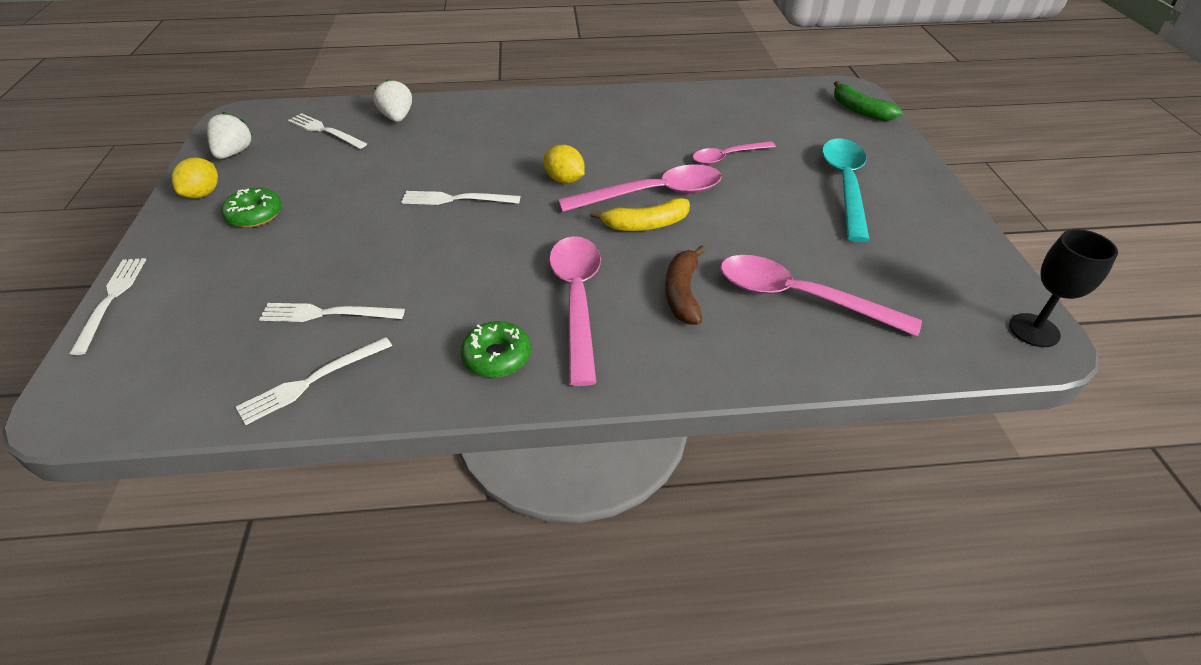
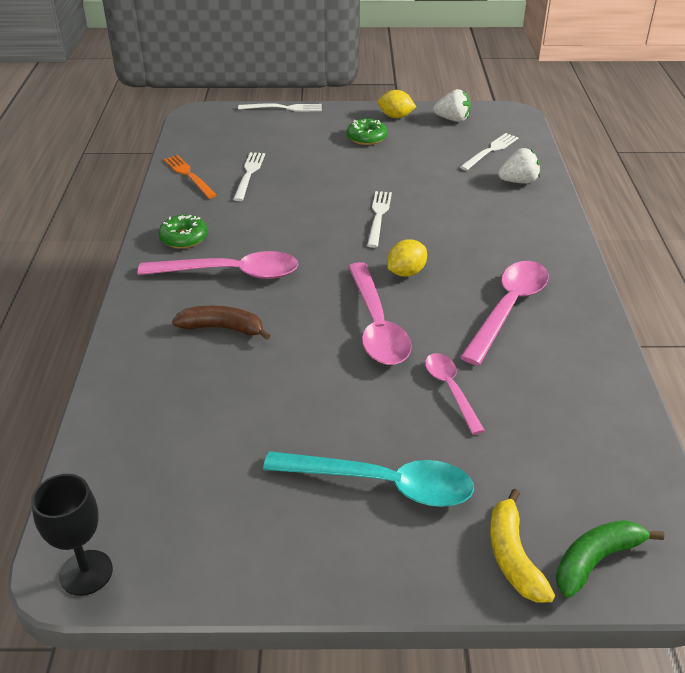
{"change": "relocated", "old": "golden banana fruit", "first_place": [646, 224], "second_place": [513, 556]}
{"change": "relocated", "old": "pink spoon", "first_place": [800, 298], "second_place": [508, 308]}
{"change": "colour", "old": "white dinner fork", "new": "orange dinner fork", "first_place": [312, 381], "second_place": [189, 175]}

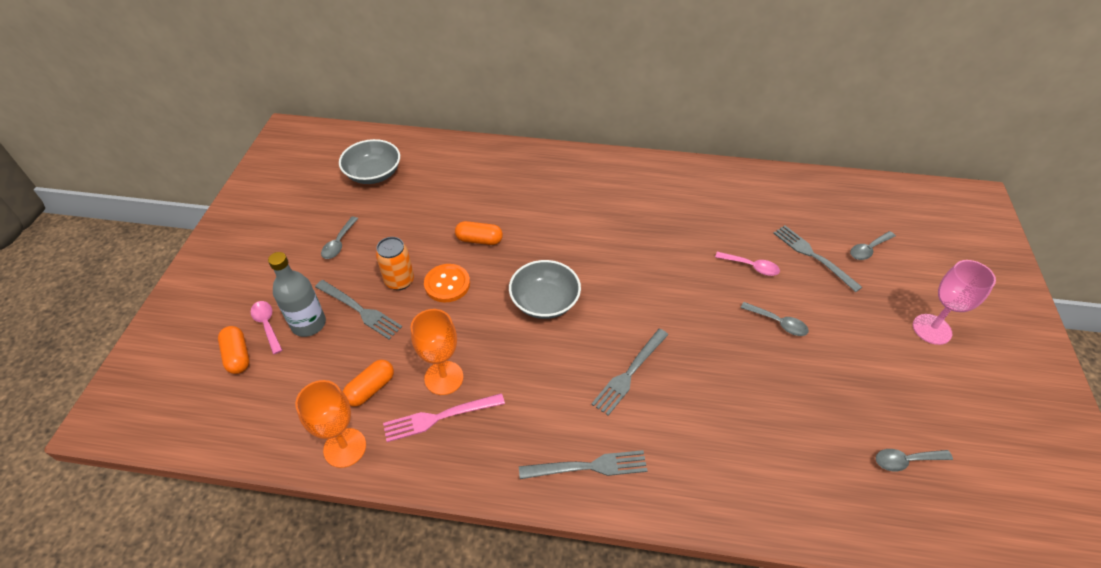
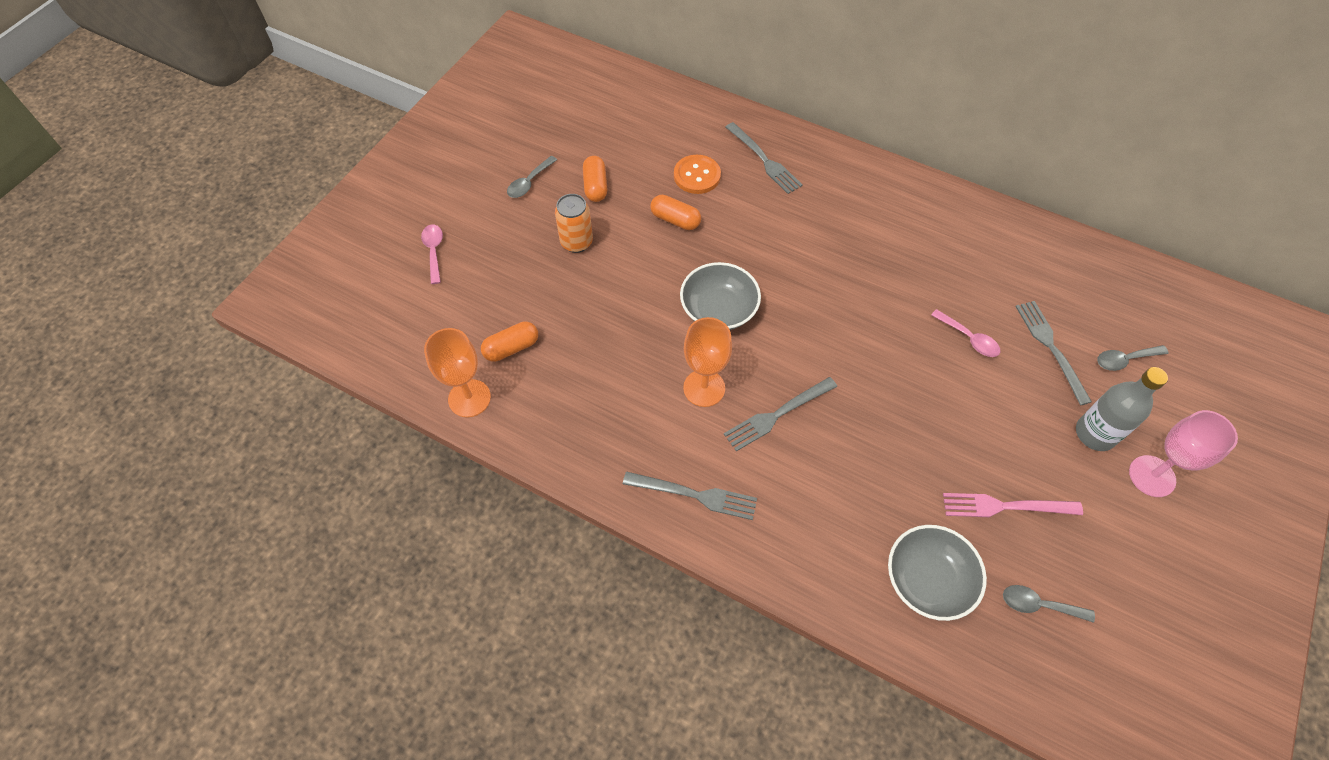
{"change": "missing", "old": "ash-grey spoon", "first_place": [778, 323]}
{"change": "relocated", "old": "orange pill", "first_place": [238, 356], "second_place": [595, 186]}
{"change": "relocated", "old": "ash-grey drink bottle", "first_place": [309, 324], "second_place": [1095, 434]}
{"change": "relocated", "old": "ash-grey dinner fork", "first_place": [361, 310], "second_place": [765, 160]}
{"change": "relocated", "old": "ash-grey bowl", "first_place": [373, 174], "second_place": [928, 580]}
{"change": "relocated", "old": "pink dinner fork", "first_place": [438, 418], "second_place": [1004, 506]}
{"change": "relocated", "old": "orange chalice", "first_place": [444, 378], "second_place": [704, 388]}
{"change": "relocated", "old": "orange shirt button", "first_place": [447, 284], "second_place": [697, 176]}

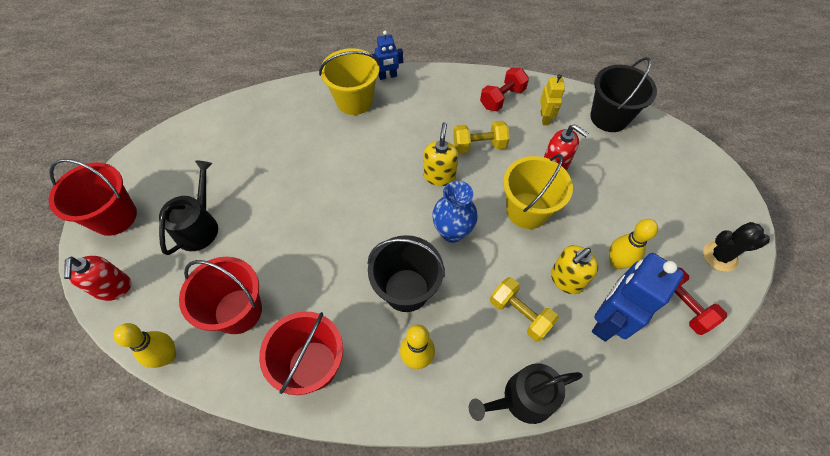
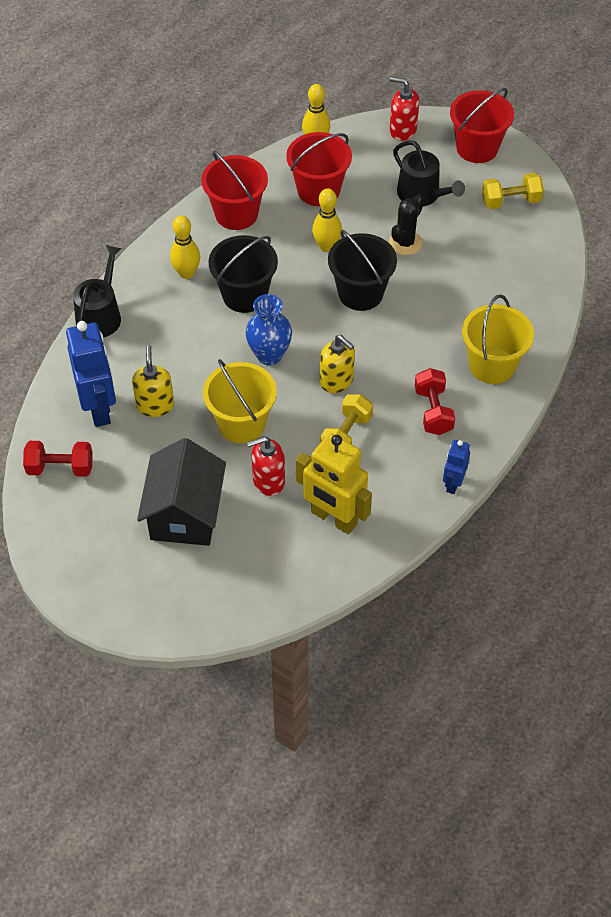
{"change": "appeared", "new": "jet-black toy house", "second_place": [185, 514]}
{"change": "relocated", "old": "royal blue robot figure", "first_place": [388, 76], "second_place": [453, 483]}
{"change": "relocated", "old": "scarlet hand weight", "first_place": [502, 98], "second_place": [433, 411]}
{"change": "relocated", "old": "golden hand weight", "first_place": [520, 314], "second_place": [510, 201]}
{"change": "relocated", "old": "jet-black pail", "first_place": [609, 117], "second_place": [360, 293]}
{"change": "relocated", "old": "golden bowling pin", "first_place": [617, 262], "second_place": [326, 246]}
{"change": "relocated", "old": "jet-black saguaro cactus", "first_place": [719, 256], "second_place": [405, 243]}
{"change": "size", "old": "golden robot figure", "first_place": [545, 118], "second_place": [333, 518], "factor": 1.87}

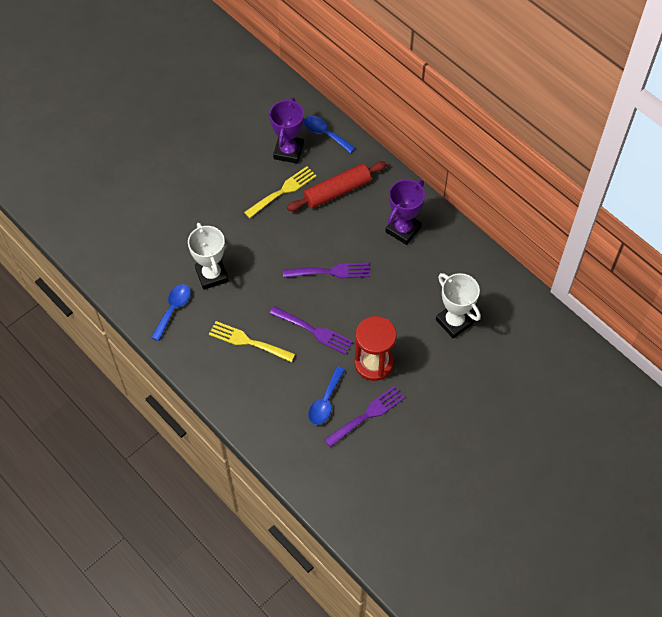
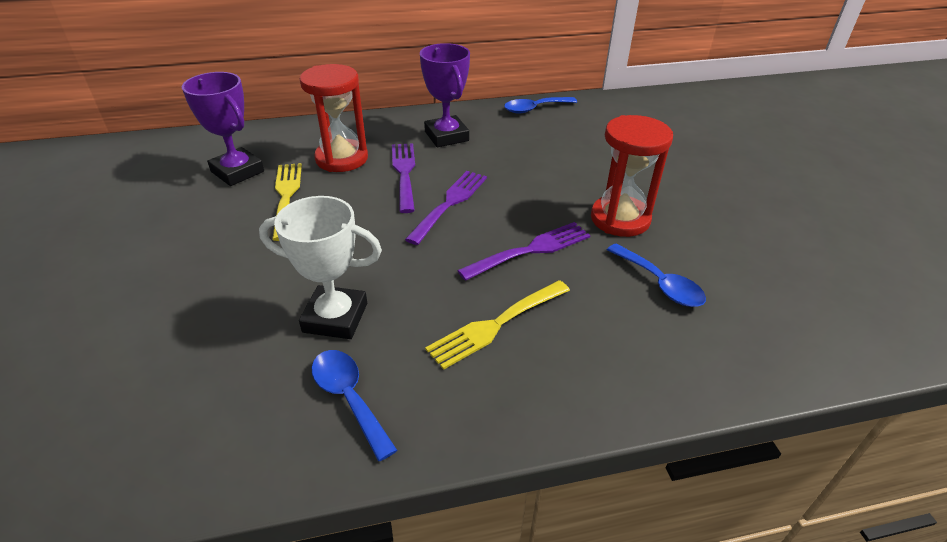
{"change": "missing", "old": "white award cup", "first_place": [454, 322]}
{"change": "relocated", "old": "royal blue spoon", "first_place": [325, 134], "second_place": [534, 109]}
{"change": "relocated", "old": "royal purple dinner fork", "first_place": [367, 415], "second_place": [404, 173]}
{"change": "exchanged", "old": "scarlet pastry roller", "new": "scarlet hourglass", "first_place": [337, 191], "second_place": [342, 158]}

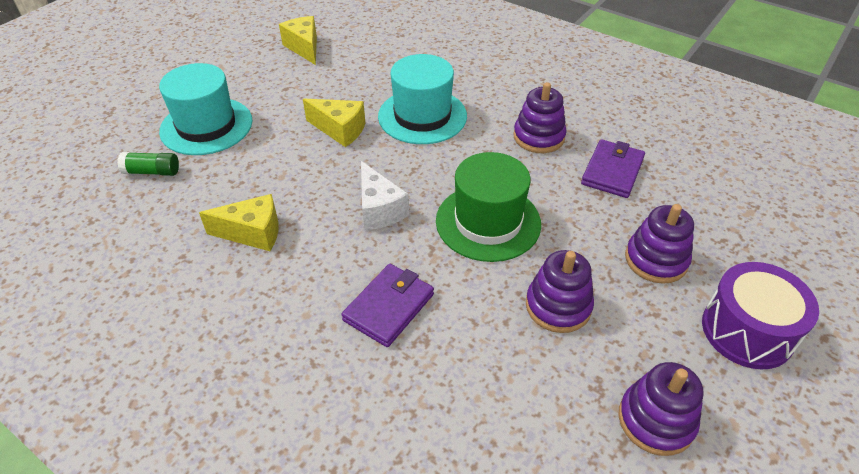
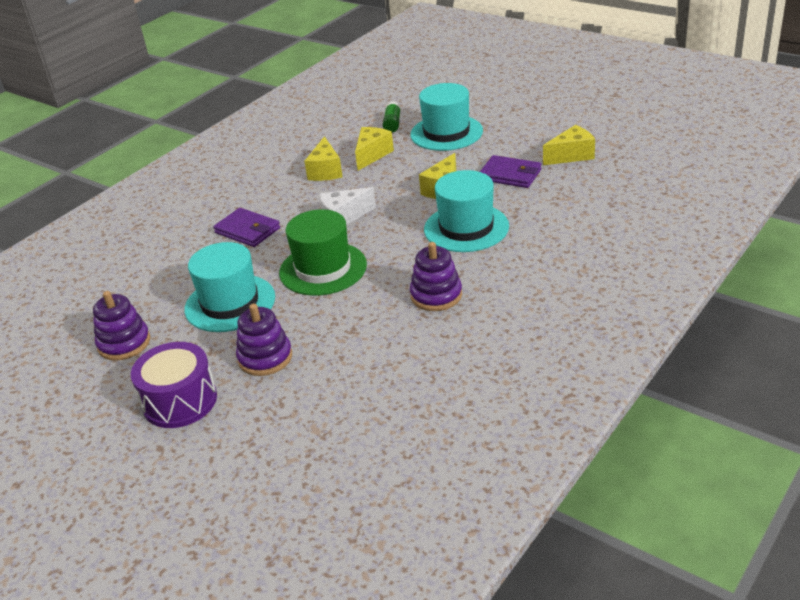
{"change": "appeared", "new": "golden cheese wedge", "second_place": [372, 155]}
{"change": "relocated", "old": "royal purple card wallet", "first_place": [612, 171], "second_place": [510, 175]}
{"change": "exchanged", "old": "royal purple stacking rings", "new": "aqua hat", "first_place": [558, 306], "second_place": [230, 303]}

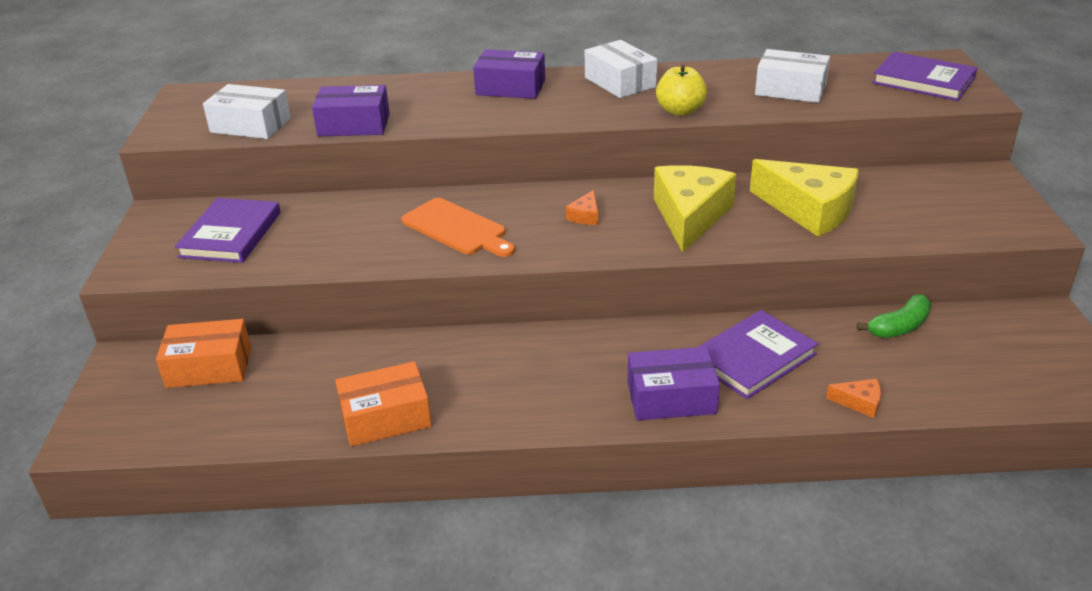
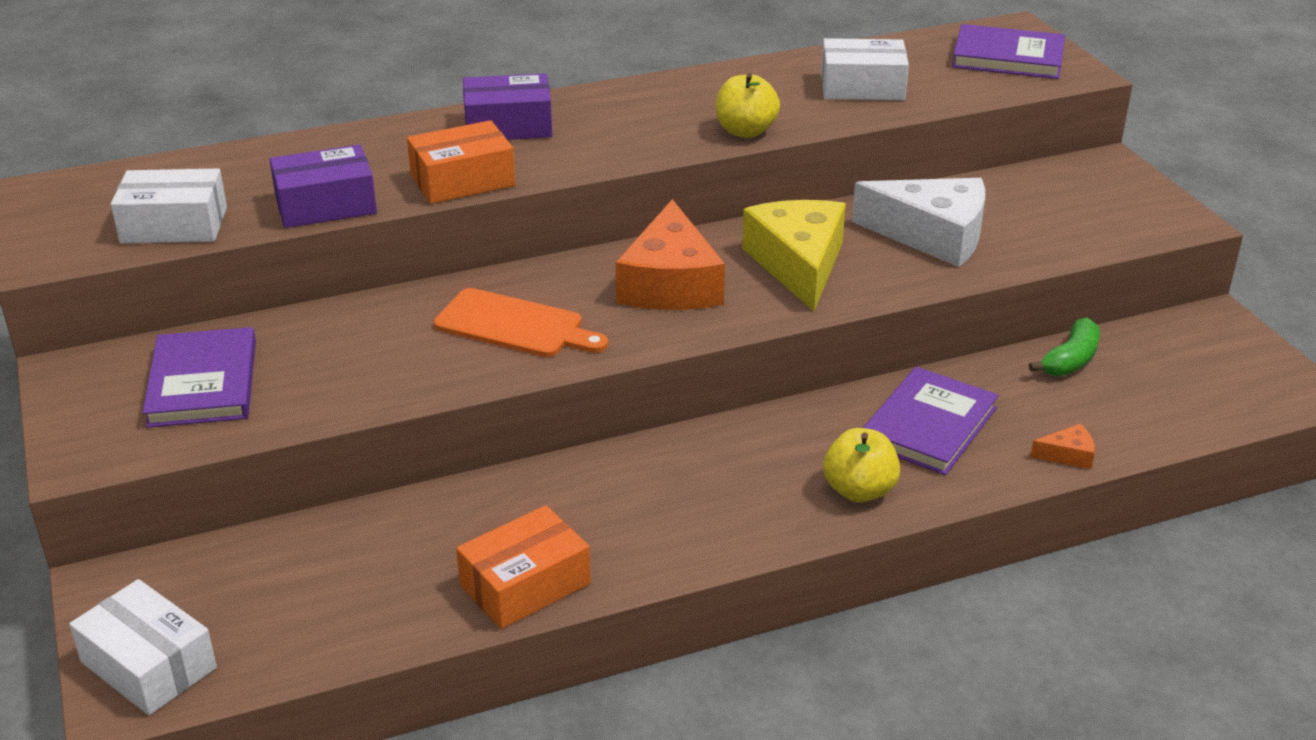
{"change": "relocated", "old": "orange box", "first_place": [209, 367], "second_place": [462, 180]}
{"change": "relocated", "old": "white box", "first_place": [620, 82], "second_place": [148, 665]}
{"change": "exchanged", "old": "royal purple box", "new": "golden apple fruit", "first_place": [671, 397], "second_place": [859, 490]}
{"change": "colour", "old": "golden cheese wedge", "new": "white cheese wedge", "first_place": [809, 210], "second_place": [933, 235]}
{"change": "size", "old": "orange cheese wedge", "first_place": [585, 216], "second_place": [670, 283], "factor": 2.41}

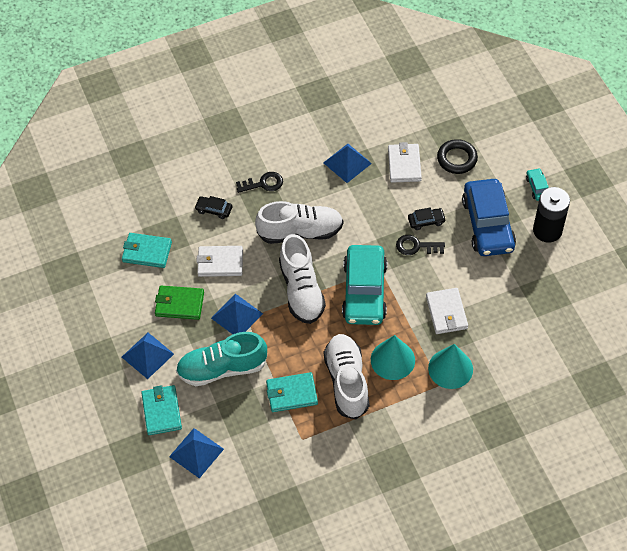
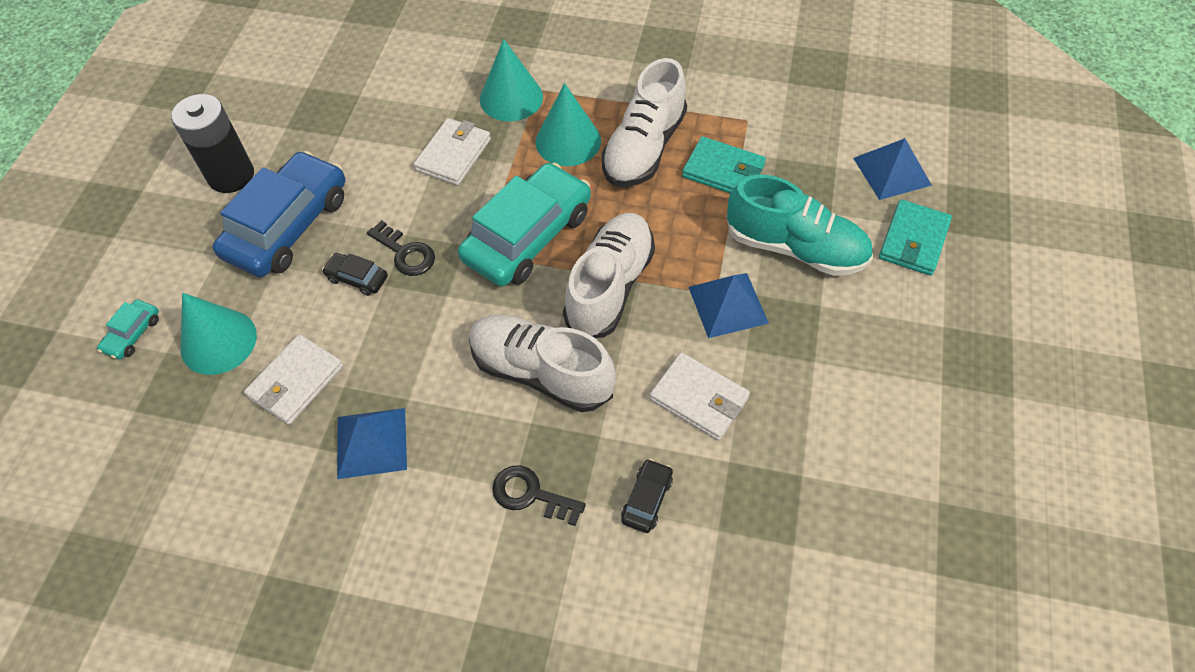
{"change": "missing", "old": "aqua card wallet", "first_place": [147, 252]}
{"change": "missing", "old": "royal blue pyramid", "first_place": [147, 355]}
{"change": "missing", "old": "leaf-green card wallet", "first_place": [179, 304]}
{"change": "relocated", "old": "aqua toy car", "first_place": [537, 187], "second_place": [132, 334]}
{"change": "exchanged", "old": "jet-black ring", "new": "aqua cone", "first_place": [457, 159], "second_place": [218, 341]}
{"change": "spun", "old": "jet-black toy car", "first_place": [214, 209], "second_place": [647, 499], "degrees": -120}

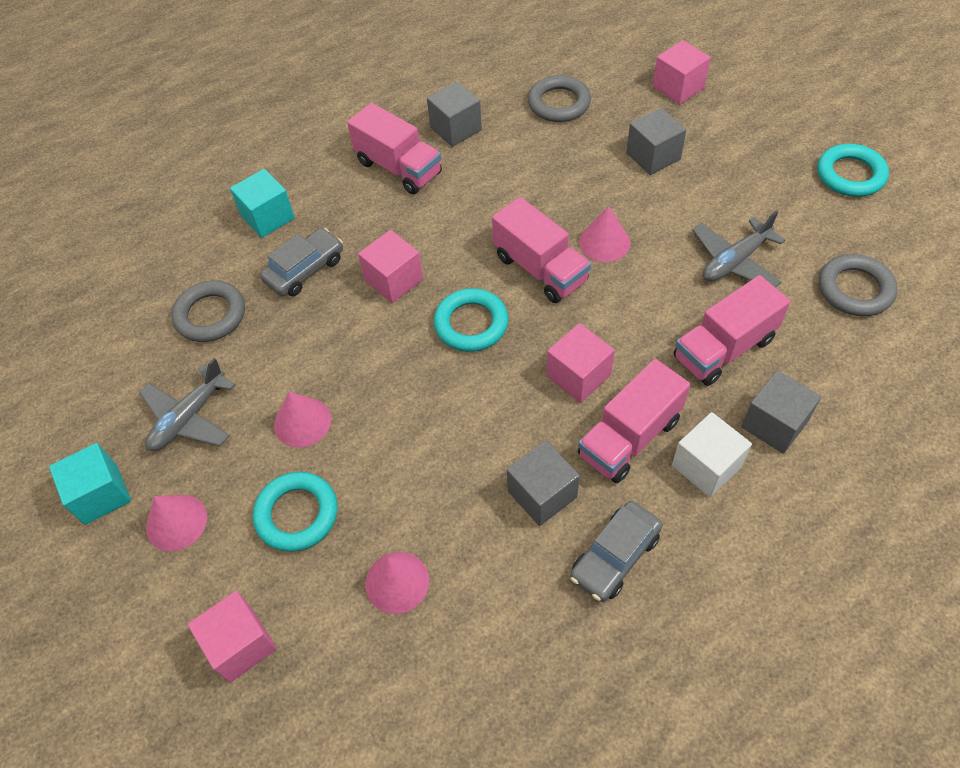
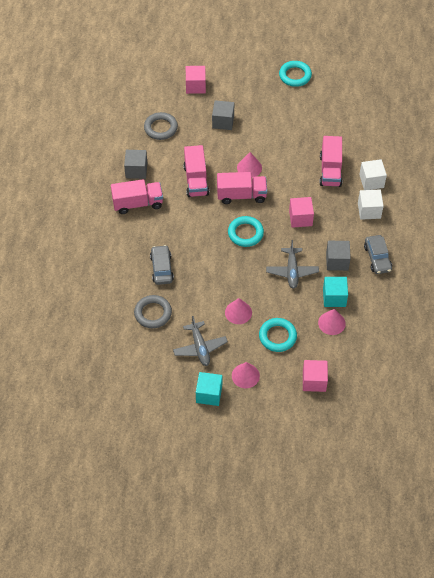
{"change": "missing", "old": "pink cube", "first_place": [394, 280]}
{"change": "missing", "old": "ash-grey ring", "first_place": [855, 289]}
{"change": "relocated", "old": "aqua cube", "first_place": [268, 217], "second_place": [334, 297]}
{"change": "relocated", "old": "pink truck", "first_place": [629, 437], "second_place": [196, 180]}
{"change": "relocated", "old": "ash-grey aeroplane", "first_place": [735, 261], "second_place": [292, 271]}
{"change": "colour", "old": "ash-grey cube", "new": "white cube", "first_place": [774, 424], "second_place": [371, 181]}

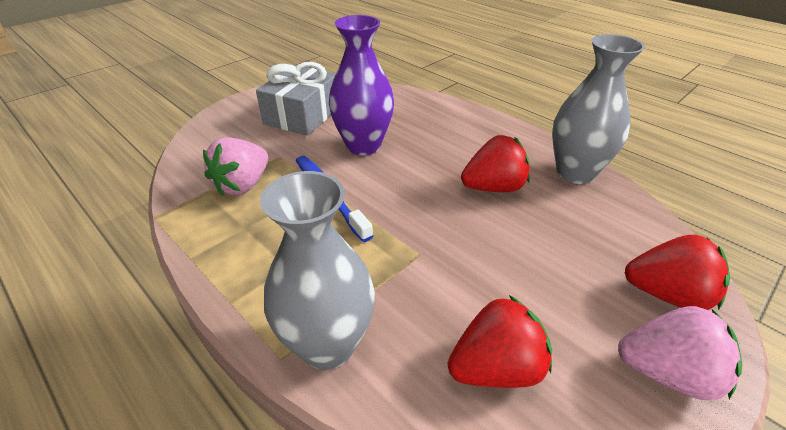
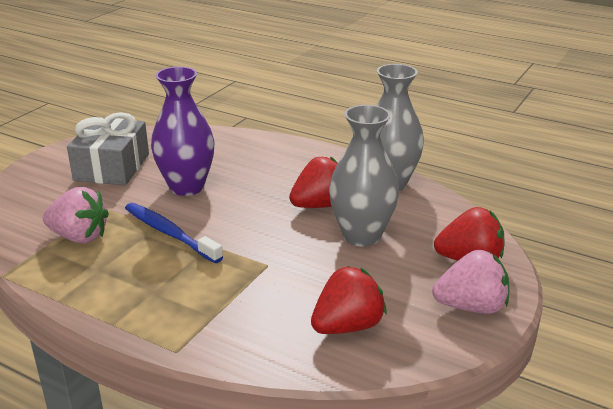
{"change": "relocated", "old": "ash-grey tall vase", "first_place": [328, 345], "second_place": [361, 236]}
{"change": "spun", "old": "pink berry", "first_place": [243, 185], "second_place": [79, 237], "degrees": -90}

